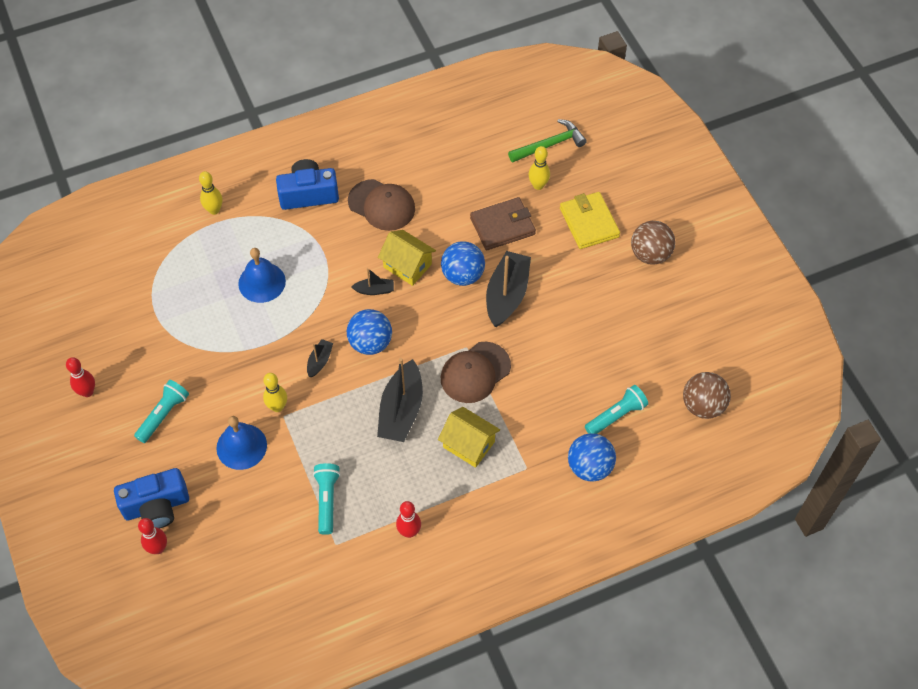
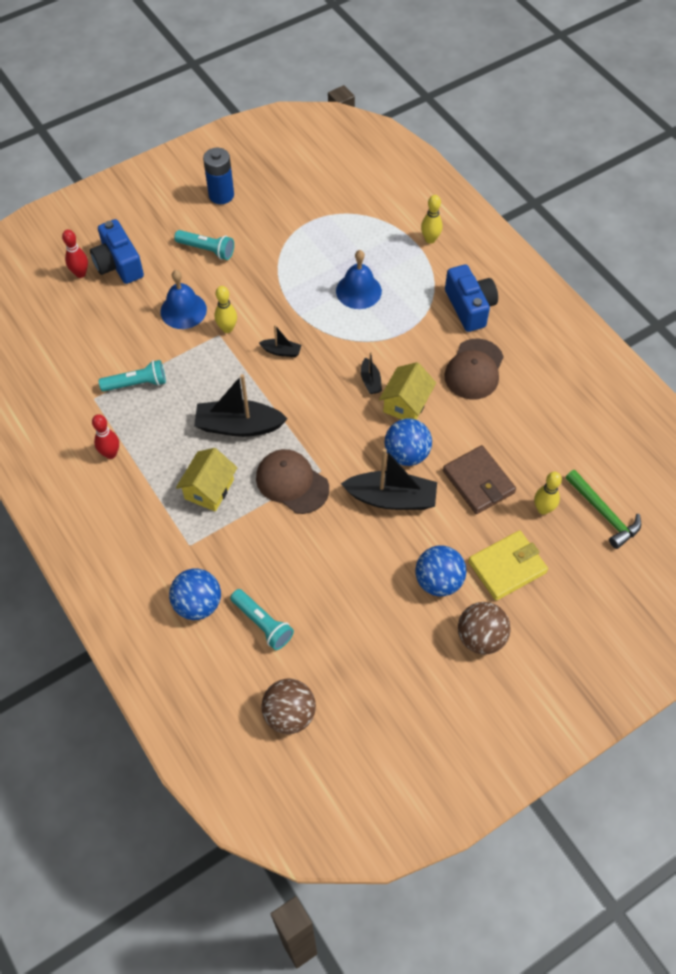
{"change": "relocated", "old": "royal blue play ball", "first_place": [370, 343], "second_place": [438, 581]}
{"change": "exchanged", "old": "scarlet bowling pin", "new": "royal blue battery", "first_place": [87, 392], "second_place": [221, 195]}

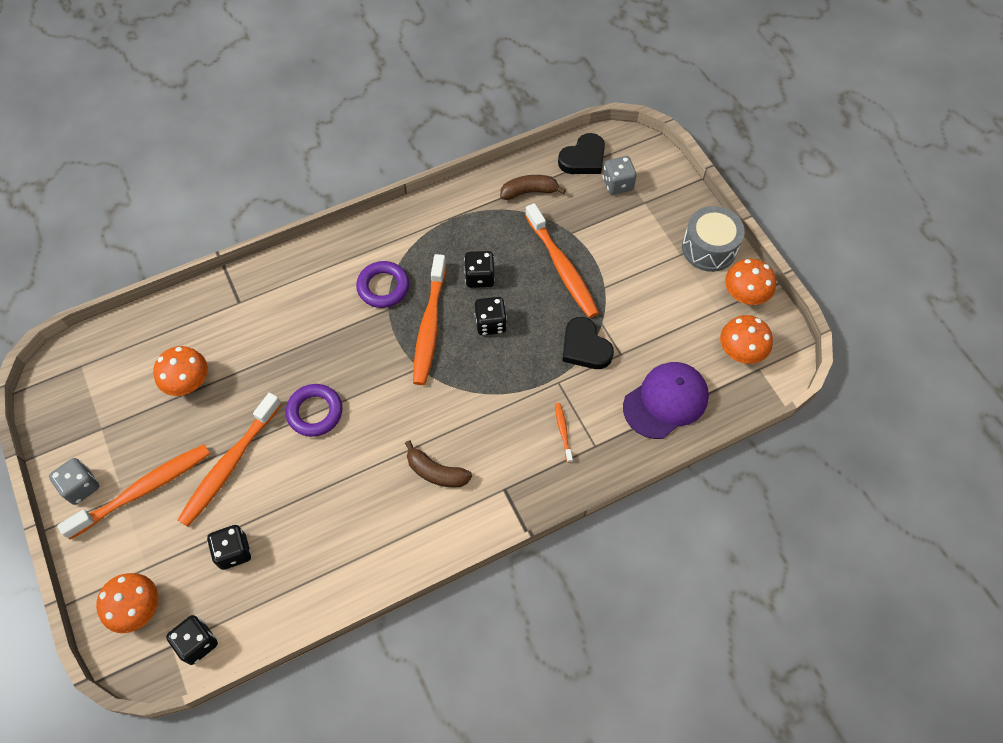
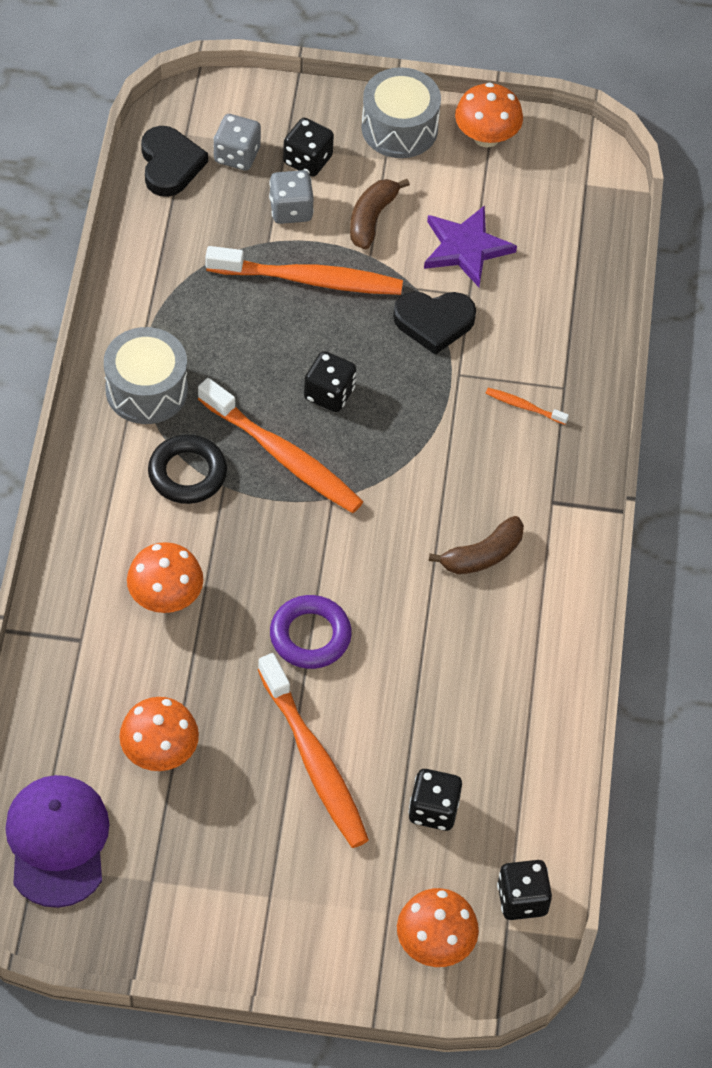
{"change": "missing", "old": "orange tooth brush", "first_place": [143, 490]}
{"change": "appeared", "new": "ash-grey toy drum", "second_place": [146, 390]}
{"change": "appeared", "new": "royal purple star", "second_place": [466, 248]}
{"change": "relocated", "old": "ash-grey dice", "first_place": [81, 486], "second_place": [291, 210]}
{"change": "relocated", "old": "jet-black dice", "first_place": [479, 277], "second_place": [307, 160]}
{"change": "relocated", "old": "brown banana fruit", "first_place": [529, 192], "second_place": [371, 219]}
{"change": "relocated", "old": "royal purple baseball cap", "first_place": [665, 401], "second_place": [57, 842]}
{"change": "relocated", "old": "orange toadstool", "first_place": [740, 352], "second_place": [165, 597]}
{"change": "colour", "old": "royal purple ring", "new": "jet-black ring", "first_place": [383, 287], "second_place": [187, 473]}

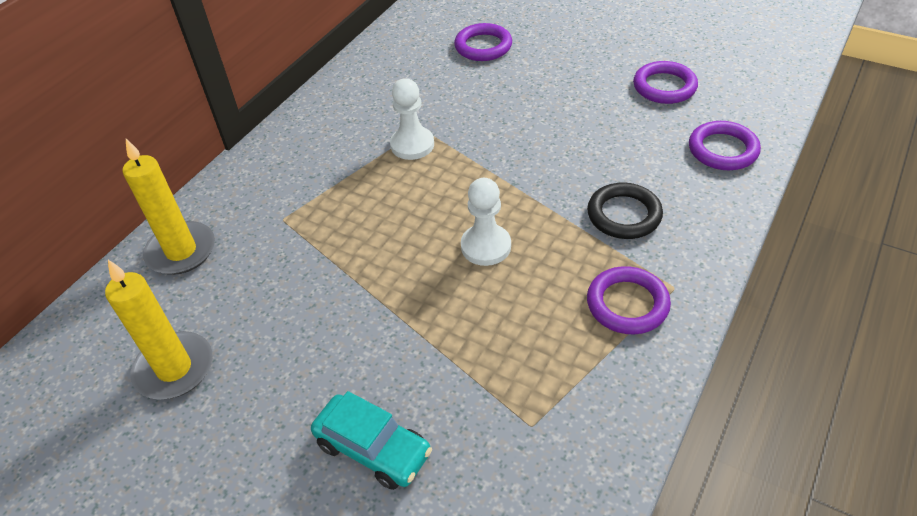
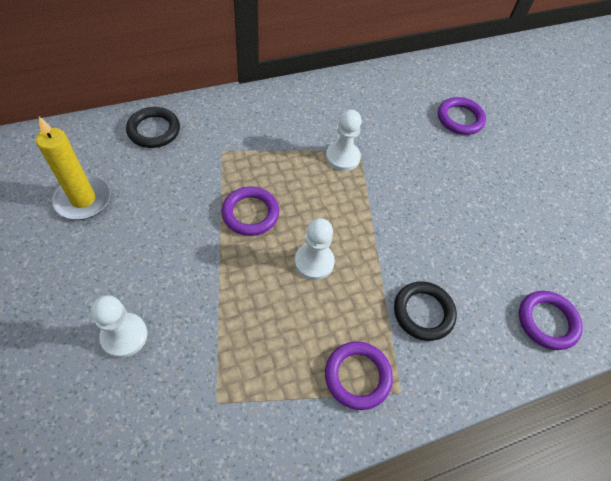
{"change": "relocated", "old": "royal purple ring", "first_place": [664, 87], "second_place": [250, 213]}
{"change": "exchanged", "old": "golden candle", "new": "jet-black ring", "first_place": [181, 251], "second_place": [154, 130]}
{"change": "exchanged", "old": "aqua toy car", "new": "white game pawn", "first_place": [373, 448], "second_place": [124, 336]}

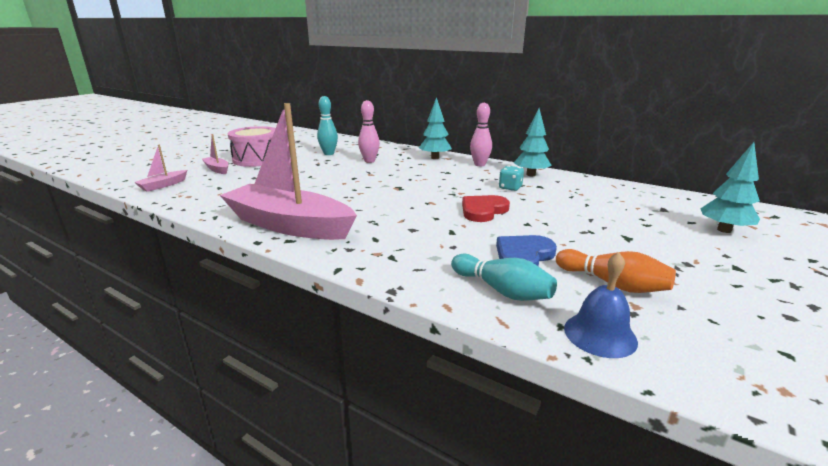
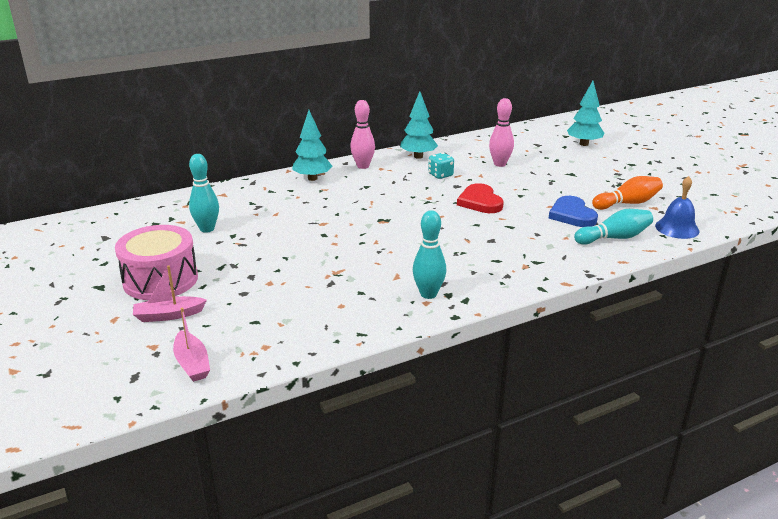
{"change": "relocated", "old": "pink bowling pin", "first_place": [369, 161], "second_place": [500, 164]}
{"change": "exchanged", "old": "pink boat", "new": "aqua bowling pin", "first_place": [289, 225], "second_place": [428, 294]}

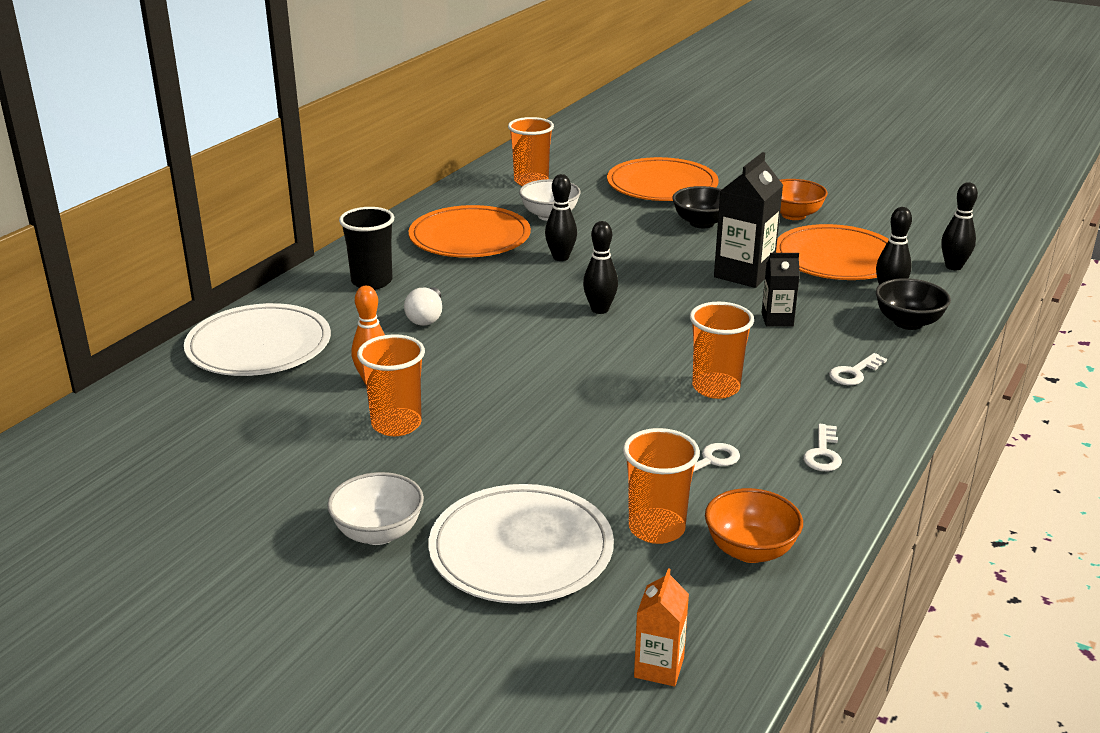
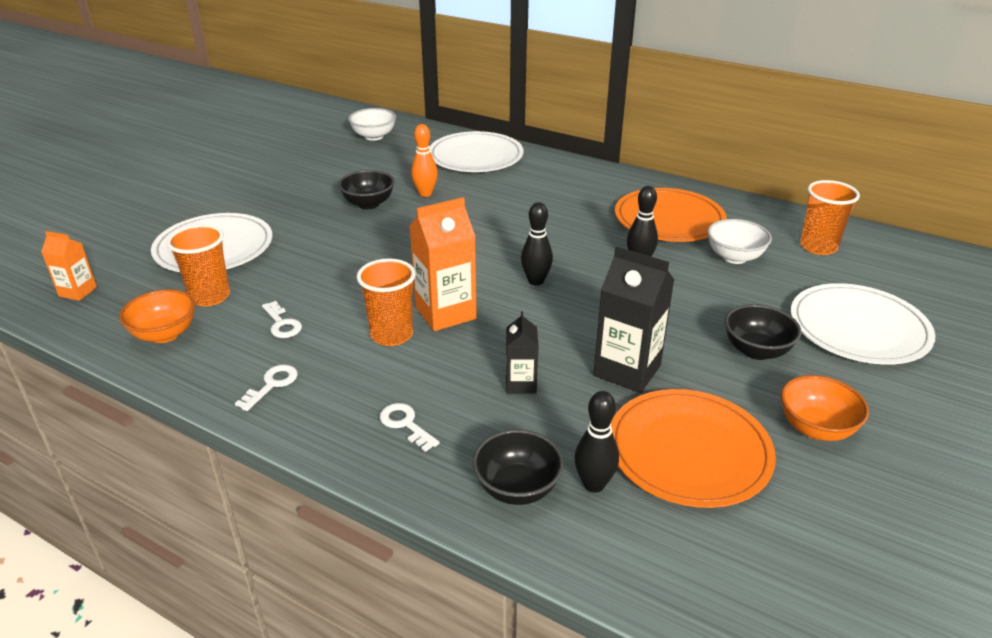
{"change": "missing", "old": "jet-black tumbler", "first_place": [372, 282]}
{"change": "missing", "old": "white bulb", "first_place": [426, 317]}
{"change": "missing", "old": "jet-black bowling pin", "first_place": [953, 266]}
{"change": "appeared", "new": "orange milk carton", "second_place": [445, 313]}
{"change": "relocated", "old": "white bowl", "first_place": [378, 533], "second_place": [374, 136]}
{"change": "exchanged", "old": "orange tumbler", "new": "jet-black bowl", "first_place": [396, 424], "second_place": [368, 204]}
{"change": "colour", "old": "orange dinner plate", "new": "white dinner plate", "first_place": [662, 185], "second_place": [858, 328]}
{"change": "spun", "old": "white key", "first_place": [823, 453], "second_place": [272, 385], "degrees": 105}

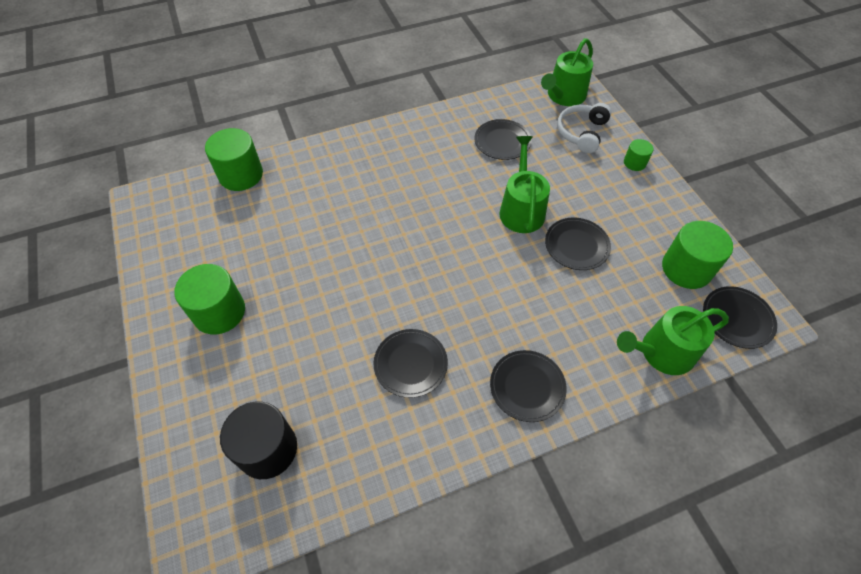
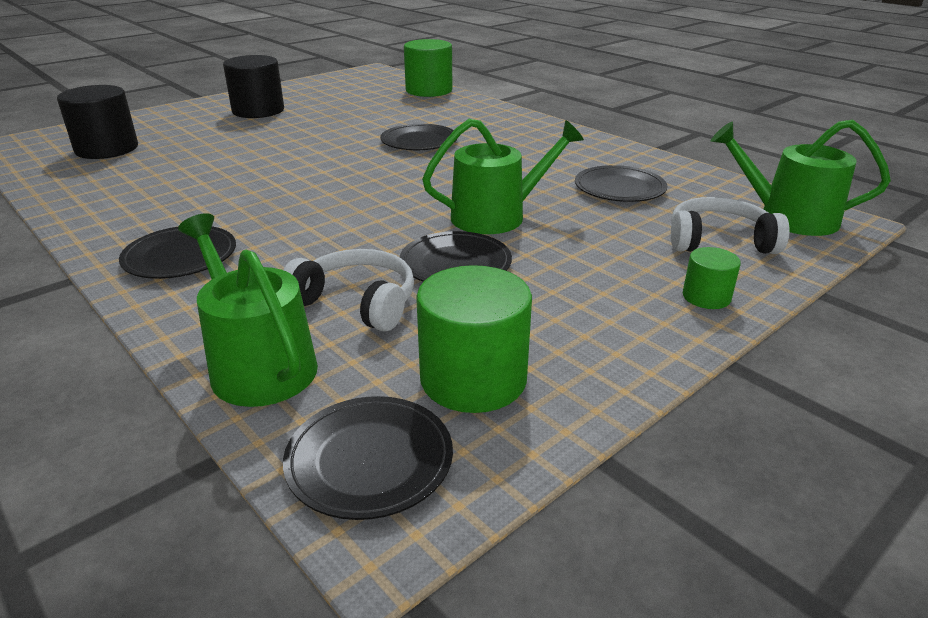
{"change": "appeared", "new": "white over-ear headphones", "second_place": [356, 302]}
{"change": "relocated", "old": "jet-black dinner plate", "first_place": [410, 364], "second_place": [419, 141]}
{"change": "colour", "old": "leaf-green solid cylinder", "new": "jet-black solid cylinder", "first_place": [219, 312], "second_place": [258, 111]}

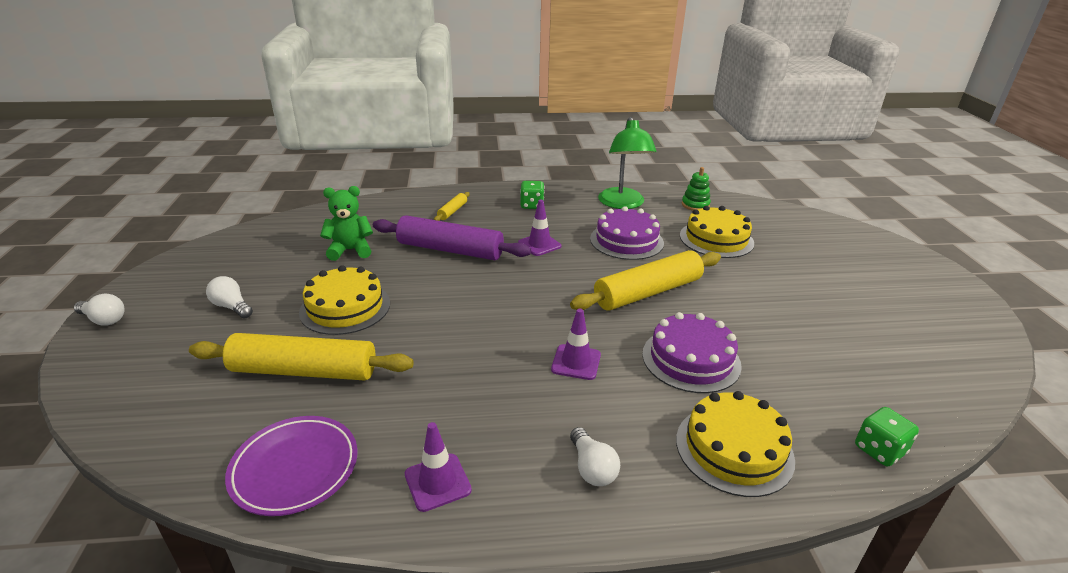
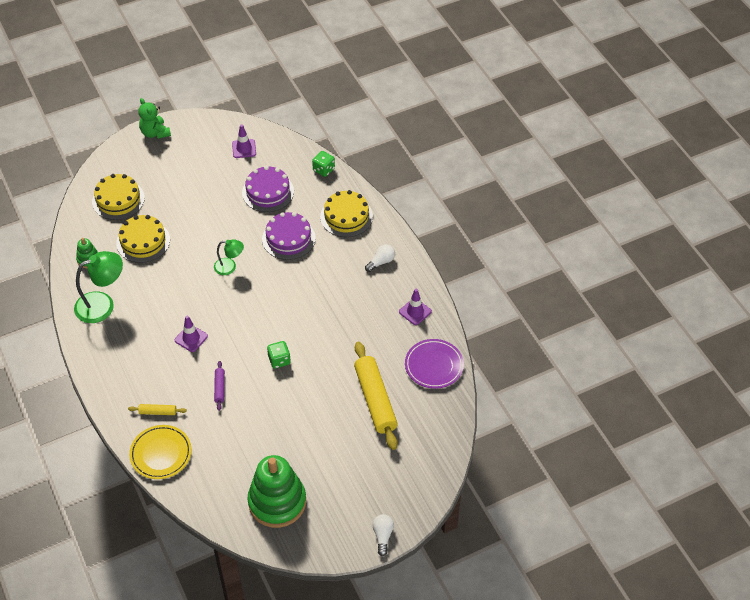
{"change": "missing", "old": "white bulb", "first_place": [232, 307]}
{"change": "appeared", "new": "golden dinner plate", "second_place": [161, 454]}
{"change": "appeared", "new": "leaf-green stacking rings", "second_place": [277, 502]}
{"change": "relocated", "old": "golden layer cake", "first_place": [345, 307], "second_place": [118, 199]}
{"change": "relocated", "old": "leaf-green stuffed bear", "first_place": [350, 250], "second_place": [155, 133]}
{"change": "relocated", "old": "leaf-green dice", "first_place": [532, 205], "second_place": [279, 360]}
{"change": "relocated", "old": "royal purple safety cone", "first_place": [576, 362], "second_place": [244, 148]}
{"change": "relocated", "old": "royal purple layer cake", "first_place": [626, 240], "second_place": [268, 192]}
{"change": "exchanged", "old": "golden pastry roller", "new": "leaf-green reading lamp", "first_place": [647, 292], "second_place": [230, 267]}
{"change": "size", "old": "royal purple pastry roller", "first_place": [450, 250], "second_place": [219, 388], "factor": 0.45}

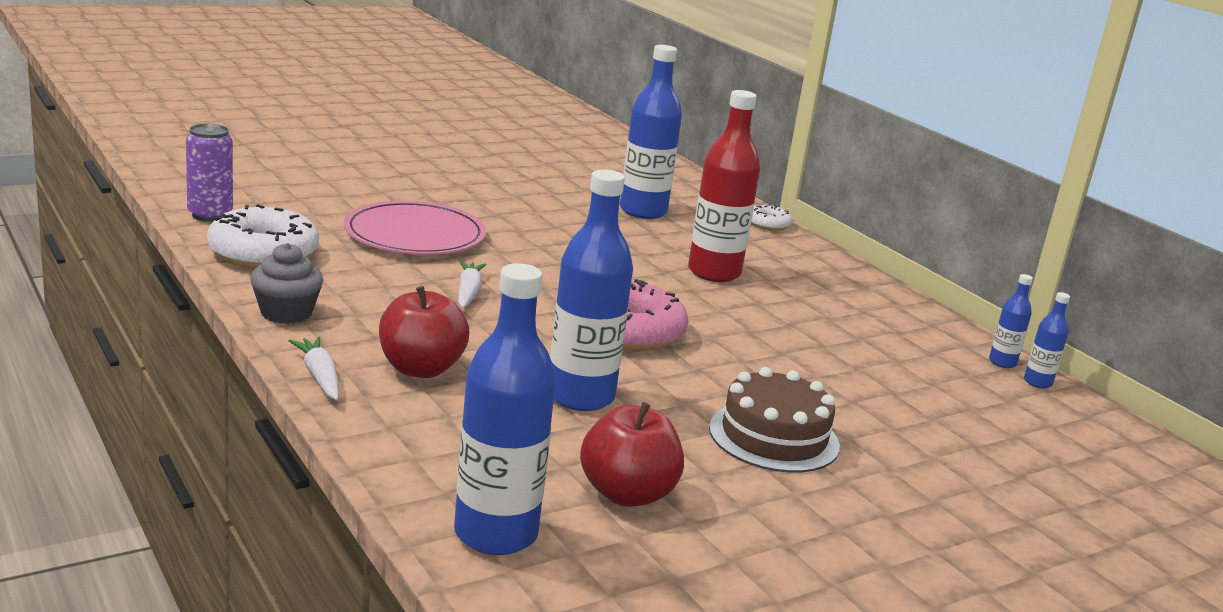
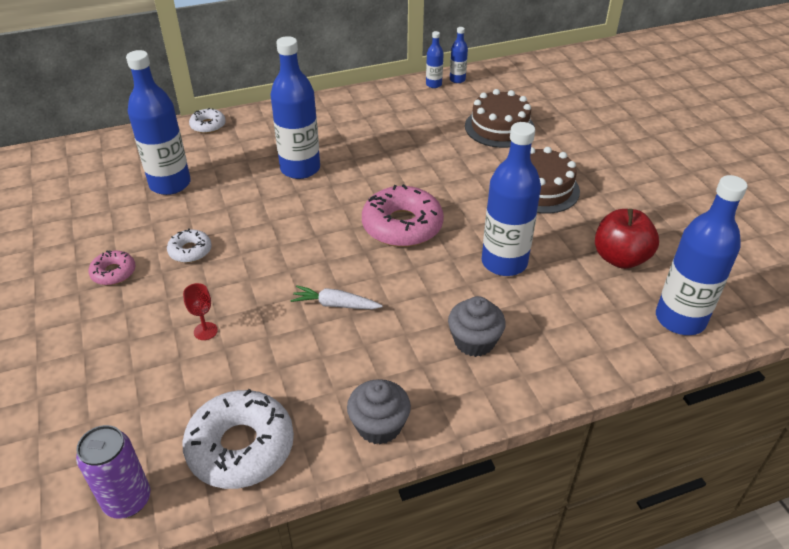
{"change": "missing", "old": "white toy carrot", "first_place": [319, 376]}
{"change": "appeared", "new": "pink glazed donut", "second_place": [113, 273]}
{"change": "appeared", "new": "white glazed donut", "second_place": [190, 251]}
{"change": "appeared", "new": "brown layer cake", "second_place": [499, 127]}
{"change": "exchanged", "old": "pink dinner plate", "new": "scarlet chalice", "first_place": [415, 235], "second_place": [205, 331]}
{"change": "exchanged", "old": "scarlet apple fruit", "new": "ash-grey cupcake", "first_place": [421, 369], "second_place": [474, 341]}
{"change": "colour", "old": "scarlet drink bottle", "new": "royal blue drink bottle", "first_place": [714, 273], "second_place": [300, 168]}

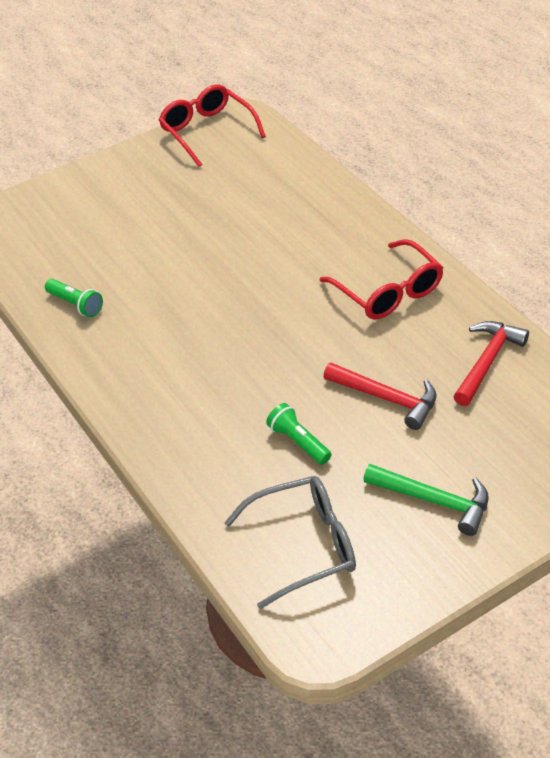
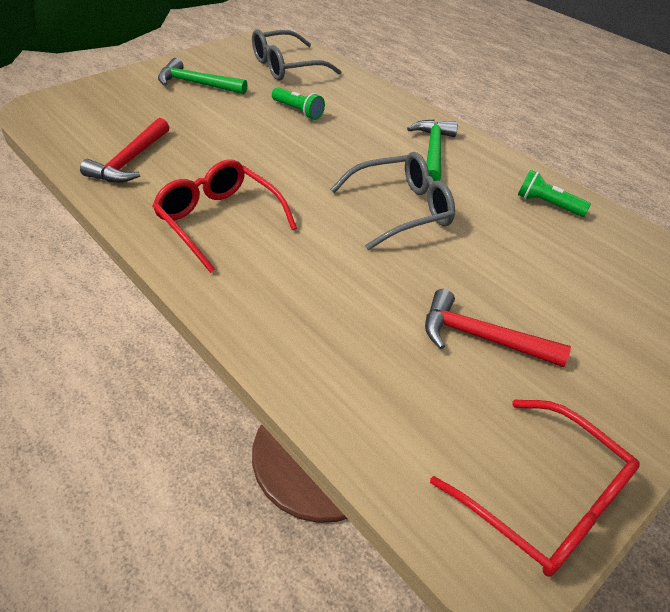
{"change": "appeared", "new": "ash-grey eyeglasses", "second_place": [401, 209]}
{"change": "appeared", "new": "leaf-green carpenter's hammer", "second_place": [433, 151]}
{"change": "relocated", "old": "scarlet carpenter's hammer", "first_place": [386, 398], "second_place": [481, 337]}

